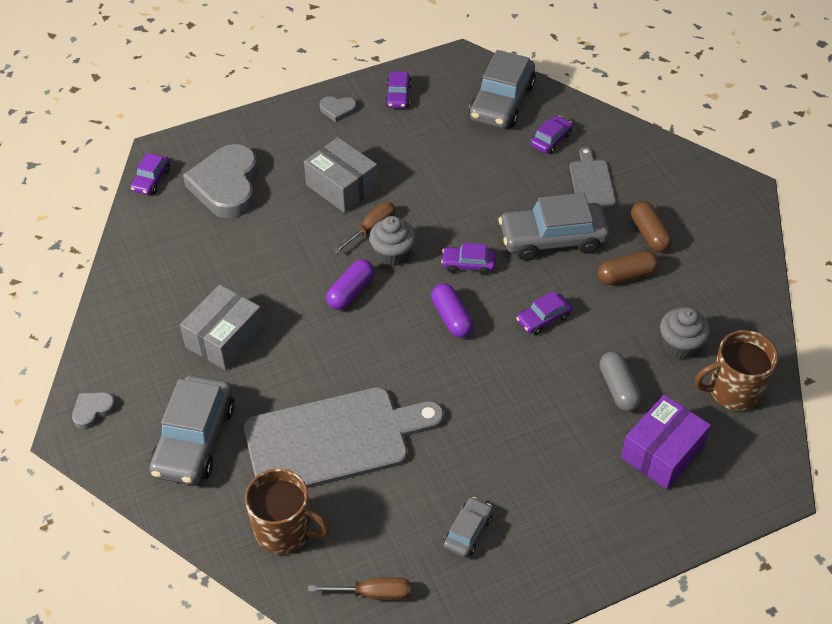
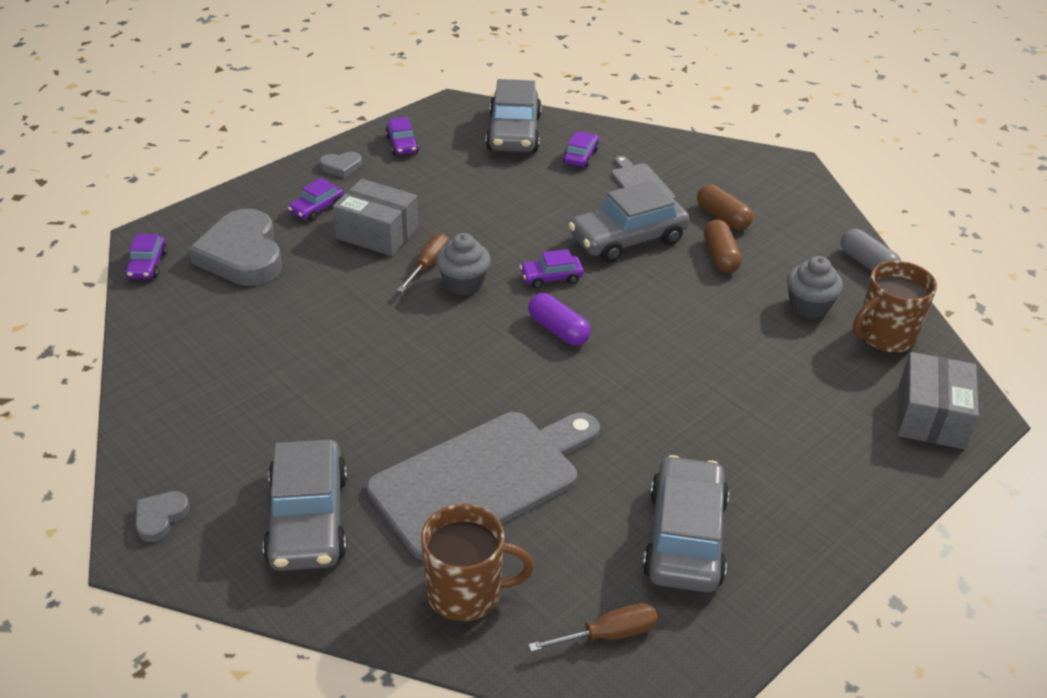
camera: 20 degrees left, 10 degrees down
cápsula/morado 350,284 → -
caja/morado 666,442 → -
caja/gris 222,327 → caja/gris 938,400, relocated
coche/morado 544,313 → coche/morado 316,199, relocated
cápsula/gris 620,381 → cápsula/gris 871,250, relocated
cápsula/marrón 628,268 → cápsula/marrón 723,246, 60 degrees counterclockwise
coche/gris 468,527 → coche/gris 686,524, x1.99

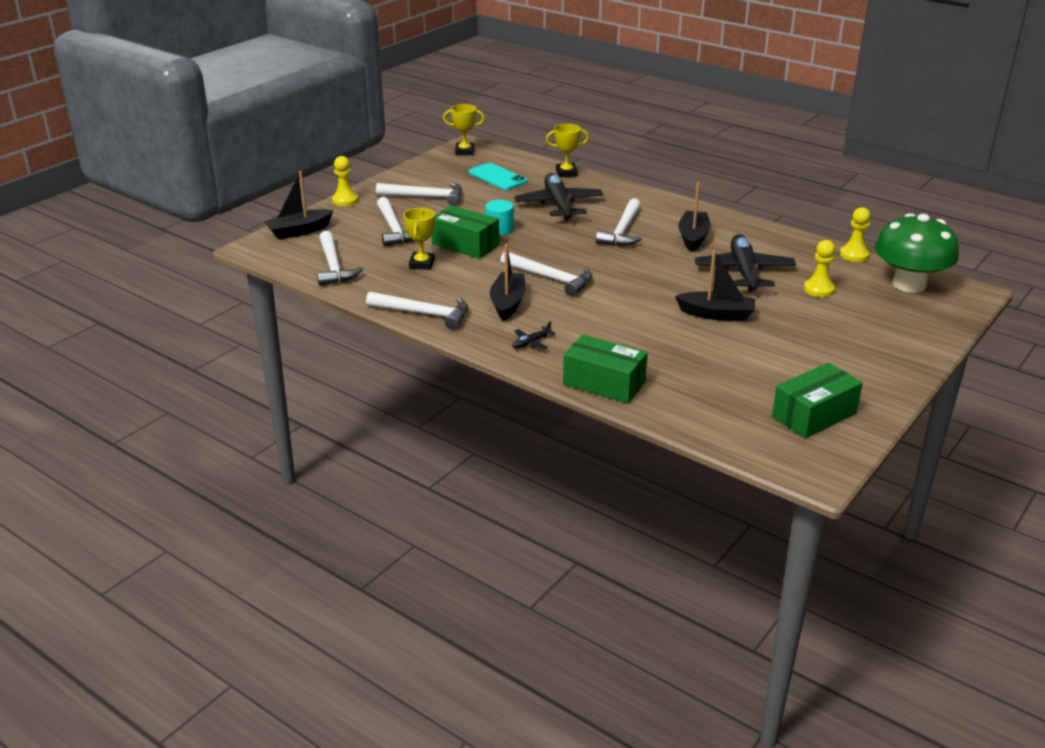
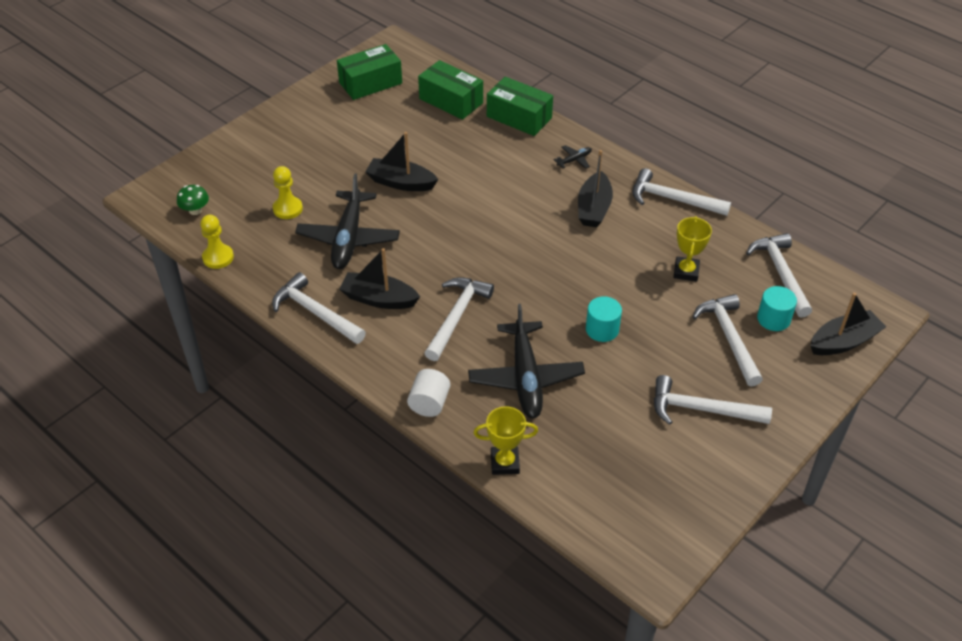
camera: 175 degrees left, 15 degrees up
peón/amarillo 345,181 → -
trofeo/amarillo 464,129 → -
móvil/turquesa 498,176 → -
- → cilindro/blanco 428,393
- → cilindro/turquesa 777,308
caja/verde 465,232 → caja/verde 450,90, relocated
martillo/blanco 546,274 → martillo/blanco 319,308, relocated
barco/negro 694,217 → barco/negro 379,278, 90 degrees clockwise
seta/verde 916,253 → seta/verde 193,200, x0.40

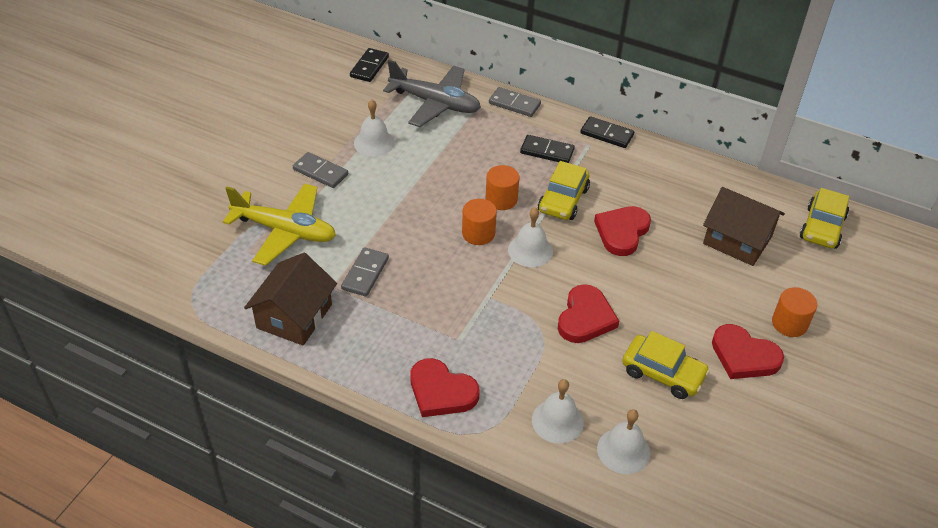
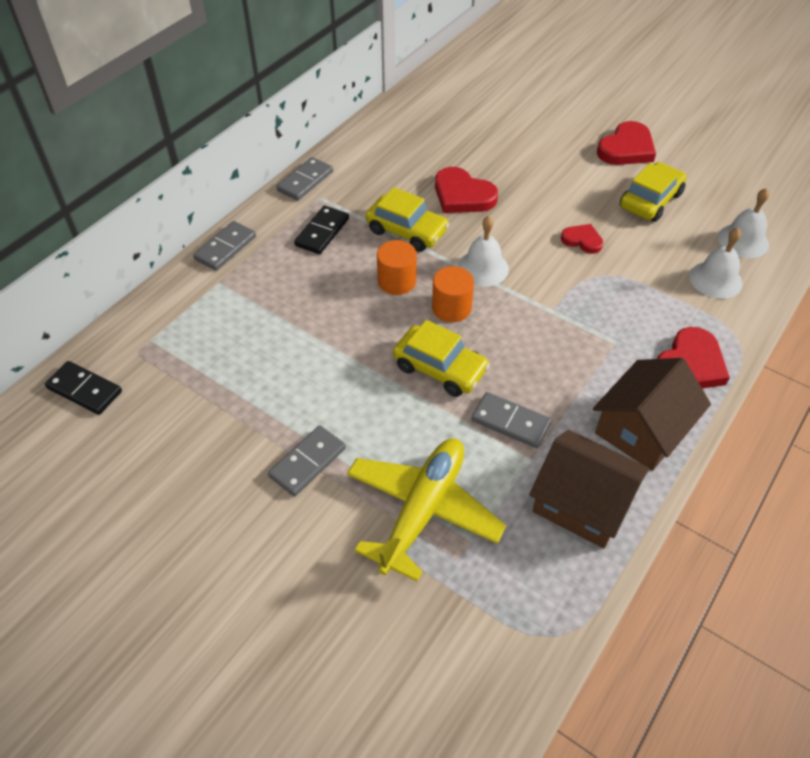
camera: 80 degrees left, 5 degrees up
campana/blanco 374,128 → -
avión/gris 432,93 → -
cilindro/naranja 794,312 → -
casa/marrón 744,226 → casa/marrón 652,414, relocated
coche/amarillo 824,218 → coche/amarillo 441,358, relocated
ficha de dominó/negro 607,132 → ficha de dominó/gris 304,179
corazón/rojo 588,313 → corazón/rojo 582,239, x0.59

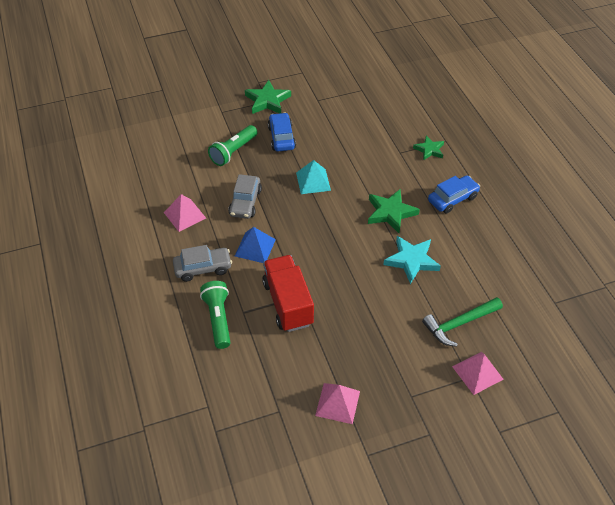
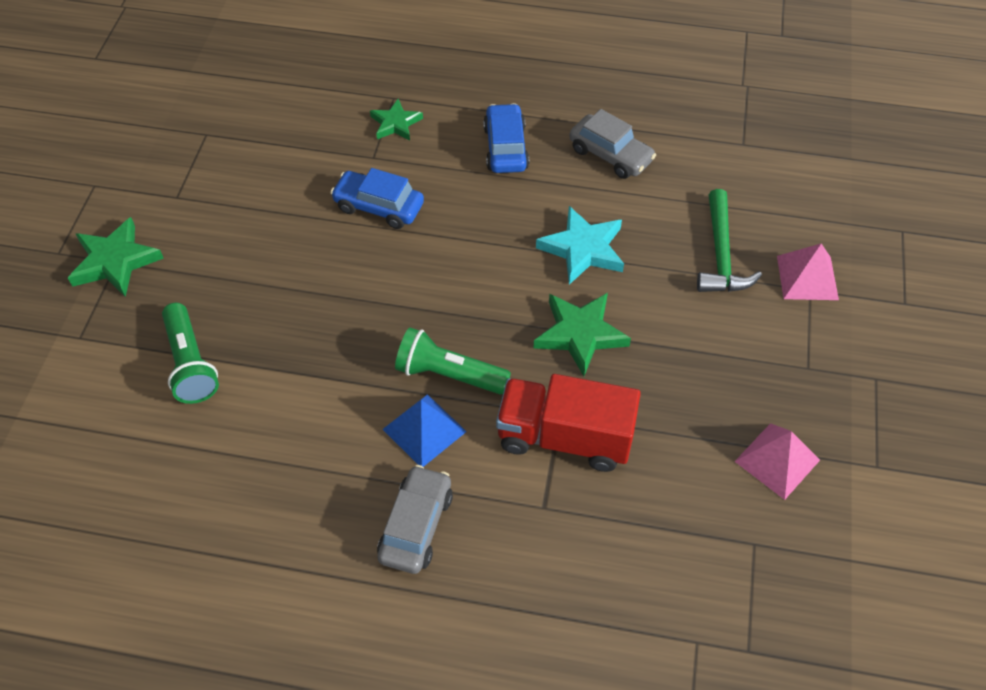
camera: 60 degrees left, 5 degrees up
pirámide/rosa 185,213 → -
pirámide/turquesa 313,177 → -
lámpara de mano/verde 215,315 → lámpara de mano/verde 453,360, relocated
coche/gris 245,196 → coche/gris 612,144, relocated
coche/azul 282,132 → coche/azul 377,198, relocated
estrella/verde 394,211 → estrella/verde 582,334, relocated

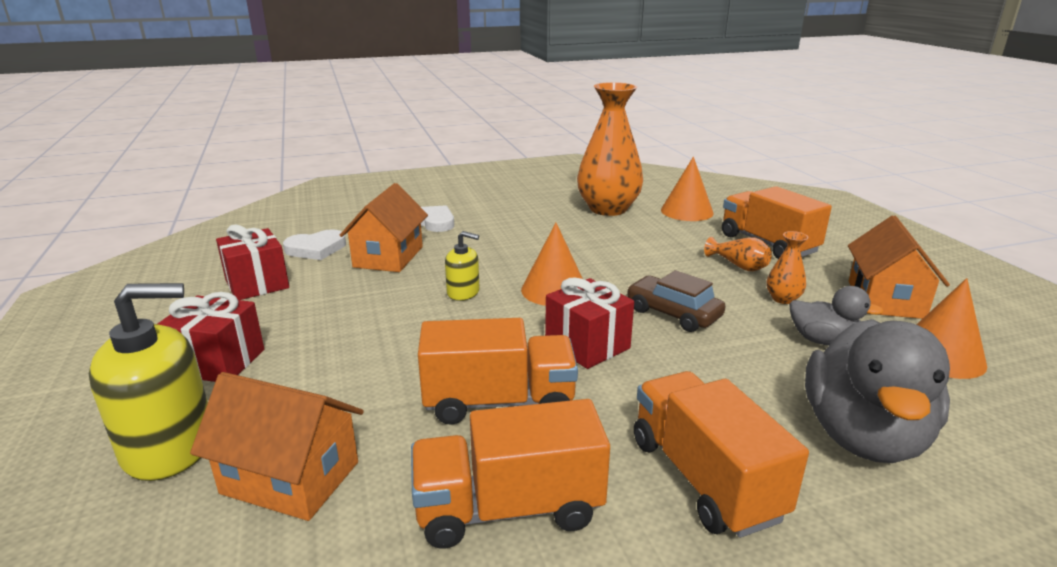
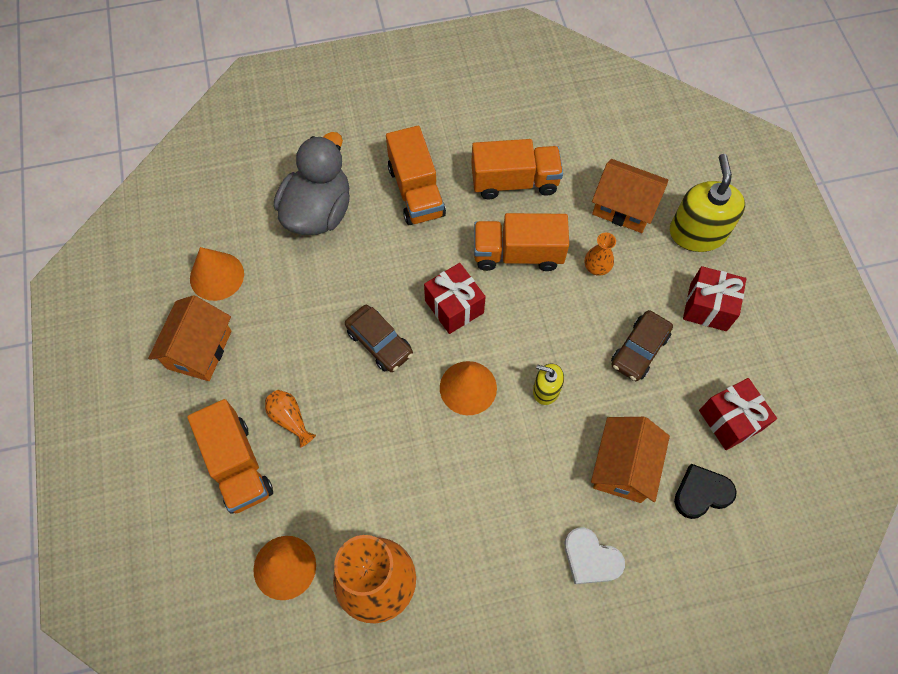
camera: 175 degrees left, 40 degrees up
pato/gris 836,315 → -
- → coche/marrón 642,345
florero/naranja 788,267 → florero/naranja 600,254, relocated
corazón/blanco 314,244 → corazón/negro 705,491
dispensador de jabón/amarillo 148,382 → dispensador de jabón/amarillo 707,203, 105 degrees clockwise

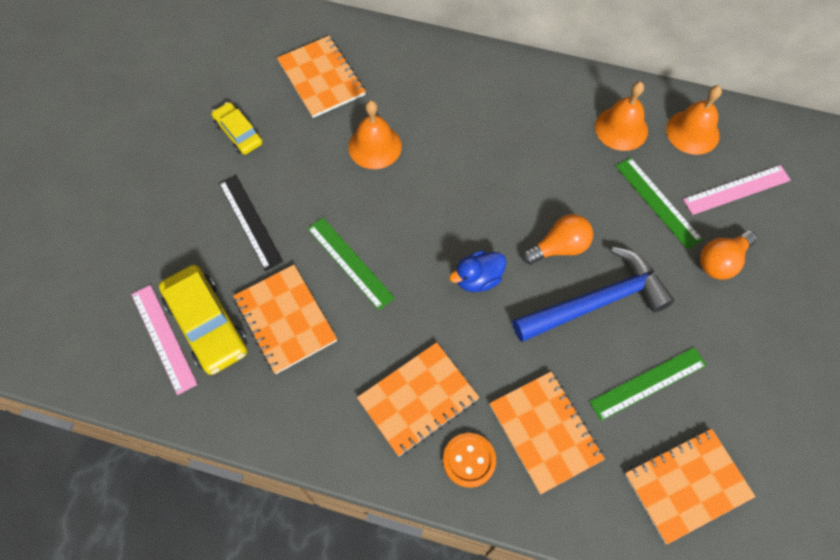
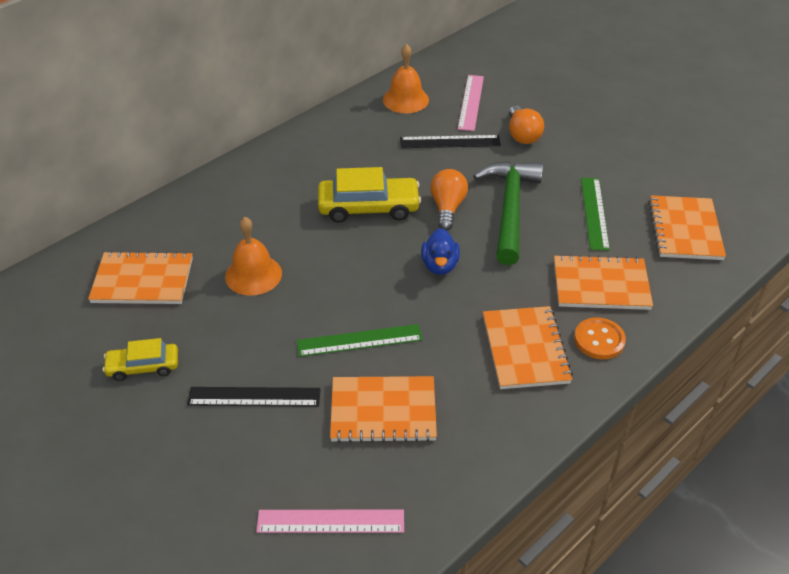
camera: 60 degrees left, 20 degrees down
campana/naranja 621,116 → -
coche/amarillo 203,320 → coche/amarillo 369,195, relocated
martillo/azul 593,294 → martillo/verde 508,213
regla/verde 659,203 → regla/negro 450,141

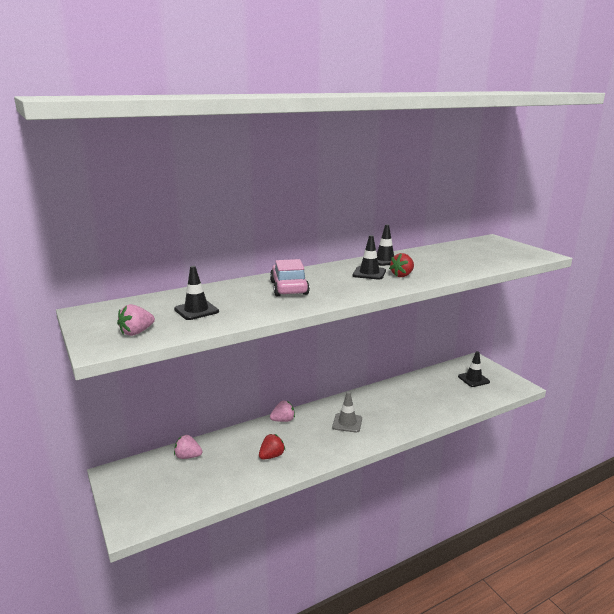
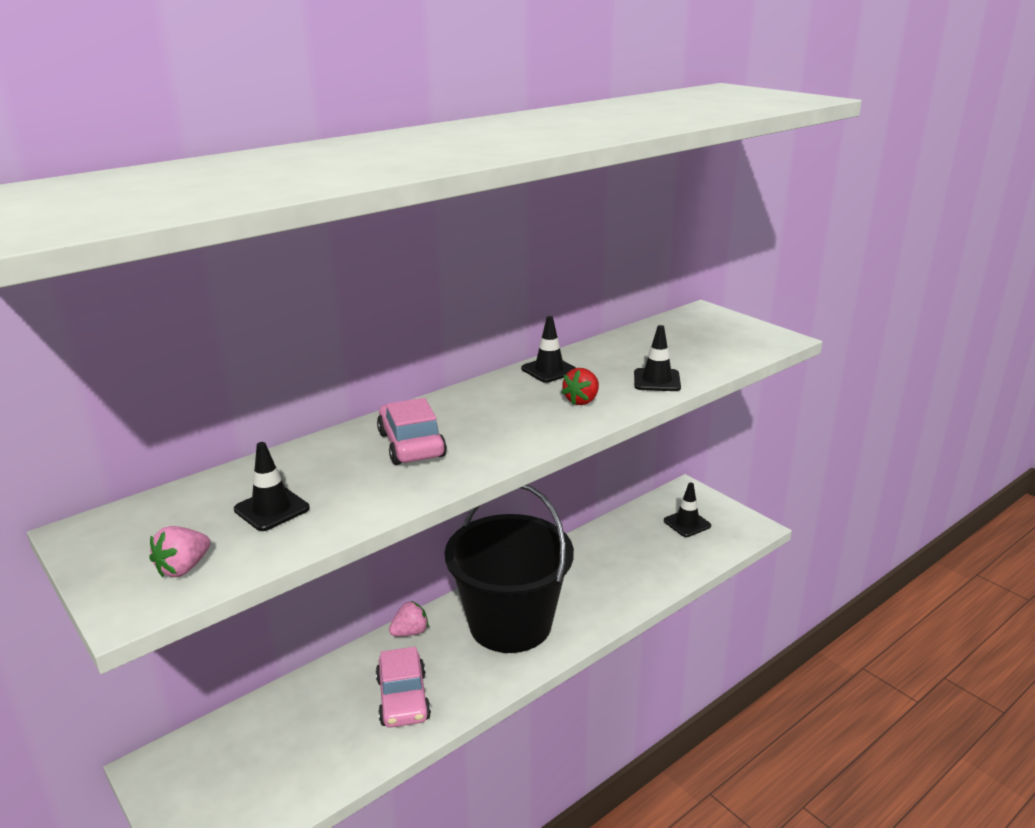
camera: 10 degrees left, 5 degrees up
fresa/rosa 188,447 → -
cono de tráfico/negro 369,257 → cono de tráfico/negro 657,358, relocated
fresa/rojo 272,446 → coche/rosa 403,687
cono de tráfico/gris 347,412 → balde/negro 509,569

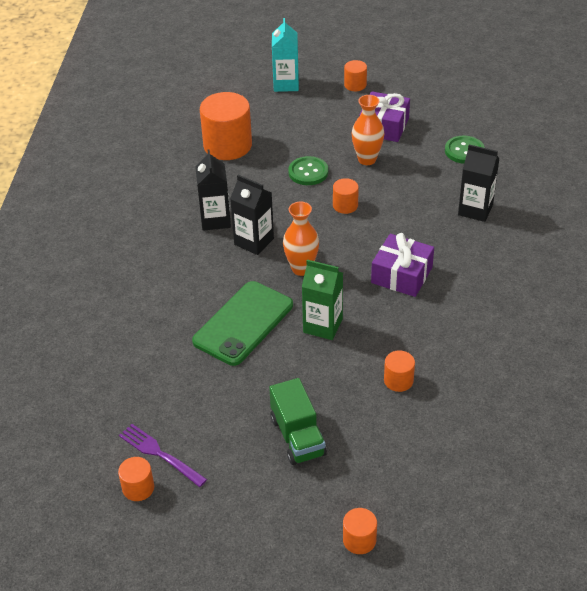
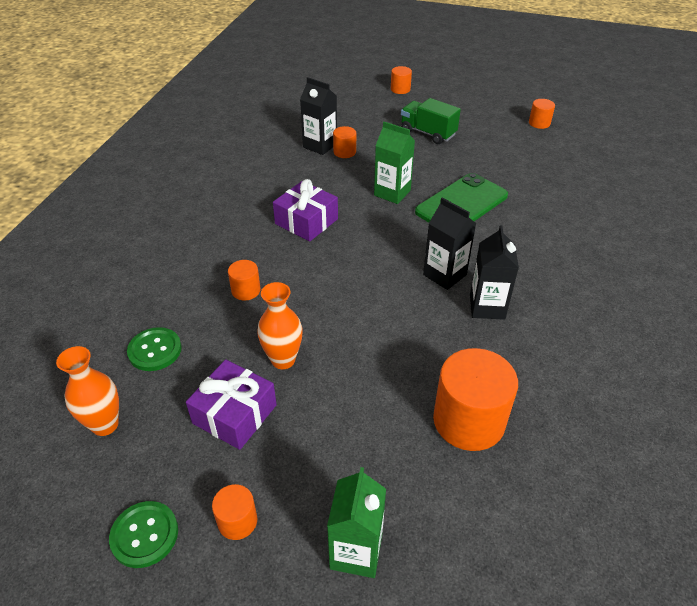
camera: 170 degrees left, 0 degrees up
tenedor/morado 163,455 → -
florero/naranja 301,239 → florero/naranja 87,391, relocated
botón/verde 308,170 → botón/verde 143,534, relocated
cilindro/naranja 346,196 → cilindro/naranja 244,280, relocated
cartón de leche/negro 479,183 → cartón de leche/negro 318,116, relocated
cartón de leche/turquesa 285,55 → cartón de leche/verde 356,522
camión/verde 298,421 → camión/verde 431,121, 45 degrees counterclockwise

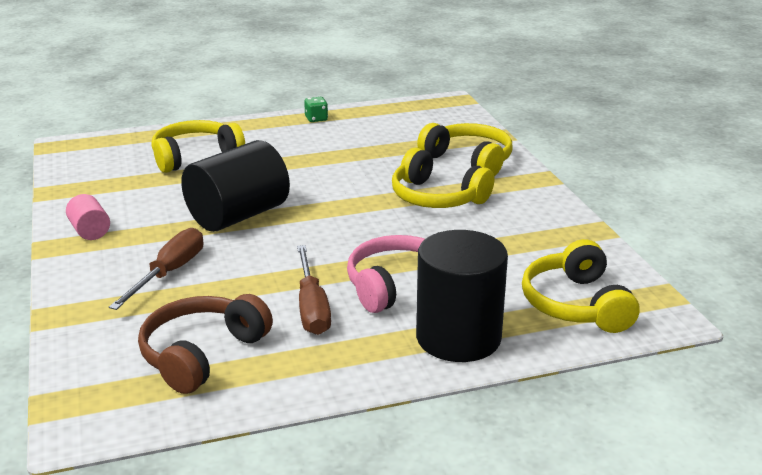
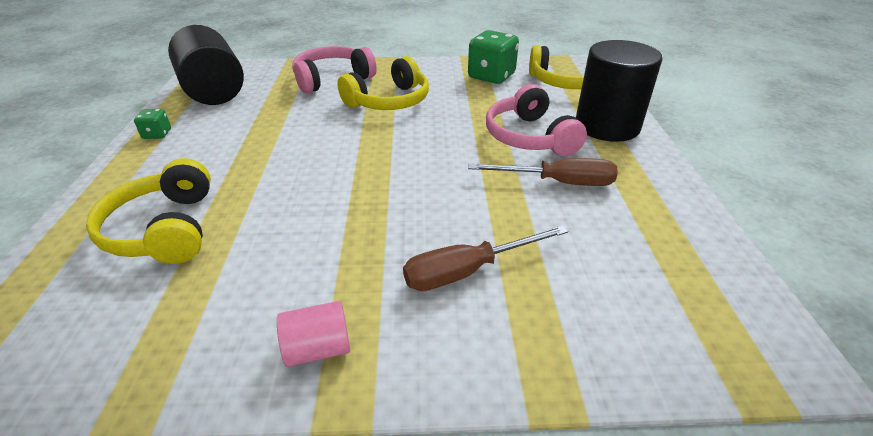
camera: 75 degrees left, 10 degrees up
auriculares/marrón 205,344 → -
- → dado/verde 493,57
cilindro/negro 235,186 → cilindro/negro 206,65, relocated
auriculares/amarillo 465,149 → auriculares/rosa 334,69
destornillador/marrón 156,269 → destornillador/marrón 486,258, 60 degrees counterclockwise

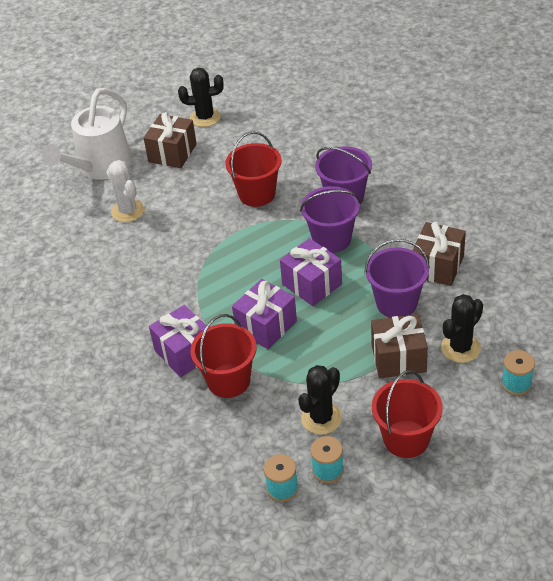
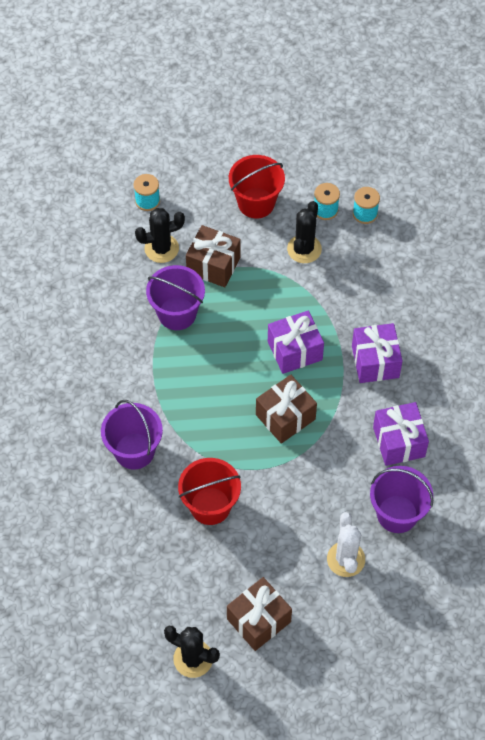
camera: 155 degrees left, 15 degrees up
regadera/blanco 87,134 → -
balde/rojo 223,356 → -
regalo/morado 311,272 → regalo/morado 401,434, relocated
balde/morado 330,219 → balde/morado 401,499, relocated
regalo/marrón 439,254 → regalo/marrón 286,409, relocated
cactus/negro 320,400 → cactus/negro 304,232, 45 degrees counterclockwise

